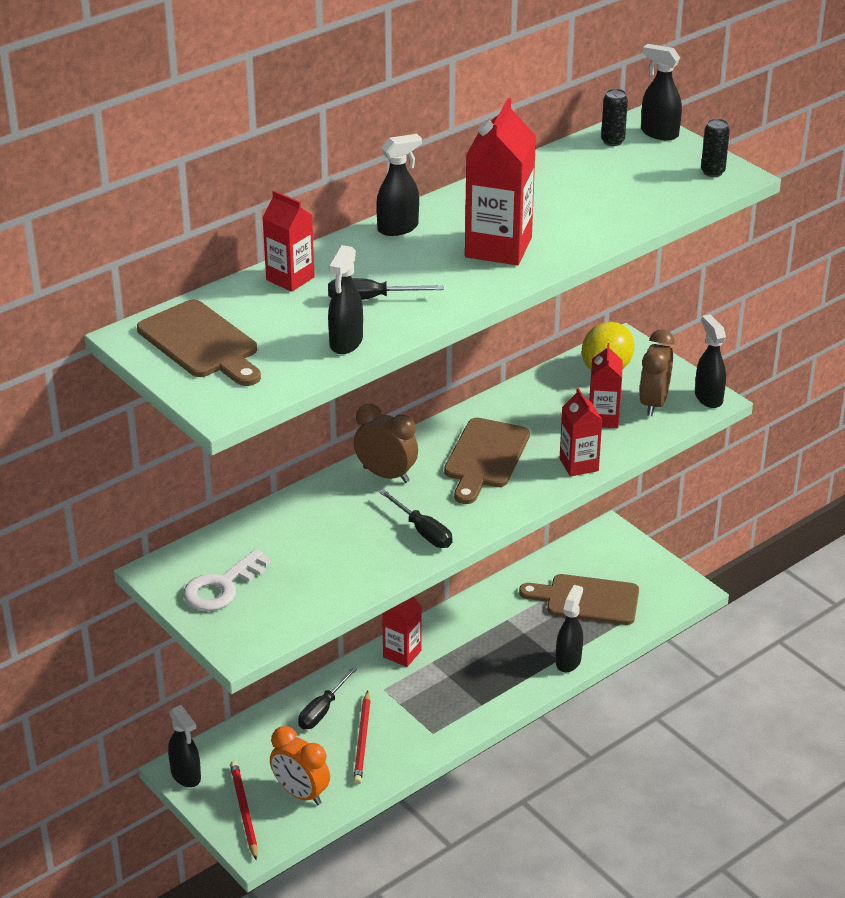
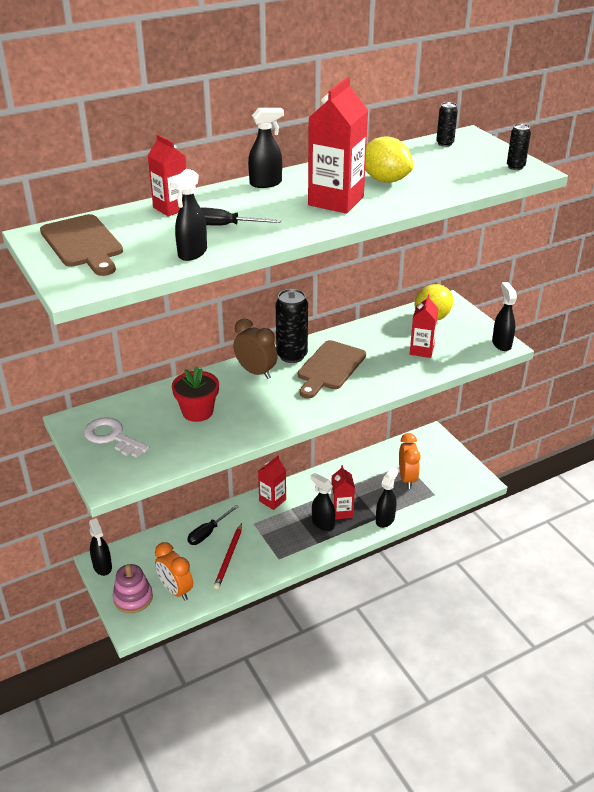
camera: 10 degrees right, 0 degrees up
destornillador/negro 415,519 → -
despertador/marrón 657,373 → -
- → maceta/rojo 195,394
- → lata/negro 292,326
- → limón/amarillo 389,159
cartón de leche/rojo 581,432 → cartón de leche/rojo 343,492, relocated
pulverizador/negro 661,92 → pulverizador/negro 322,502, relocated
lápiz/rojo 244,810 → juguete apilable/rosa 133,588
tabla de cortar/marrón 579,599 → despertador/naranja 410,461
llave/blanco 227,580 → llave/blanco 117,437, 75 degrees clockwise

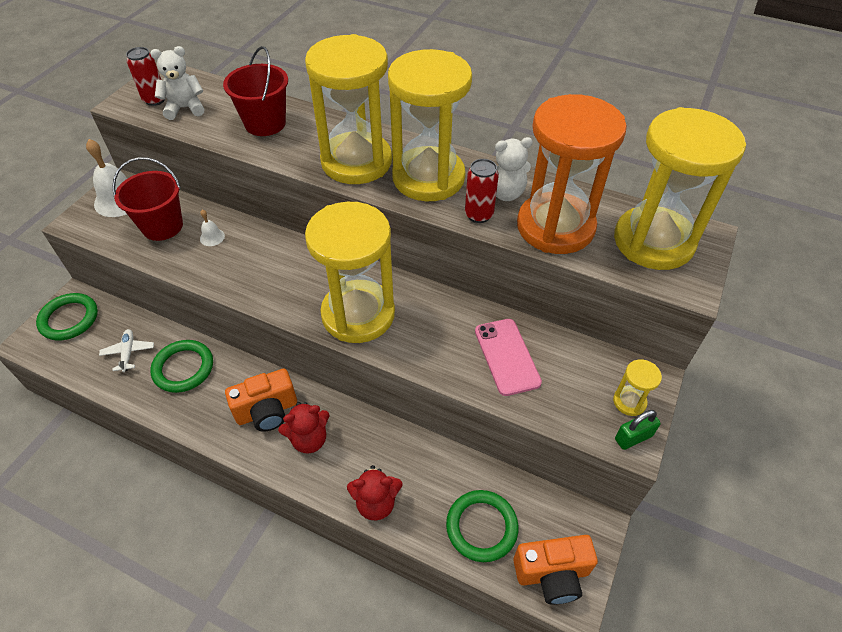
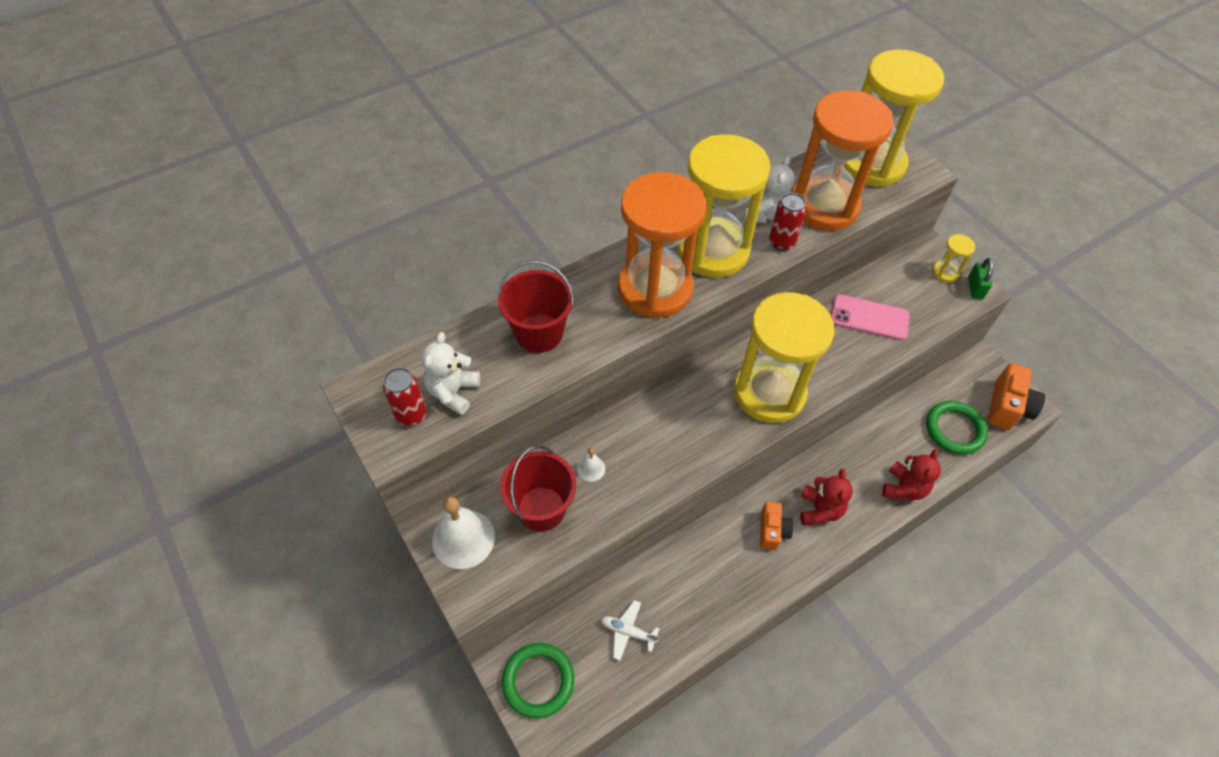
camera: 60 degrees left, 5 degrees up
anillo/verde 181,366 → -
reloj de arena/amarillo 348,109 → reloj de arena/naranja 662,245
cámara/naranja 261,400 → cámara/naranja 777,526, x0.66

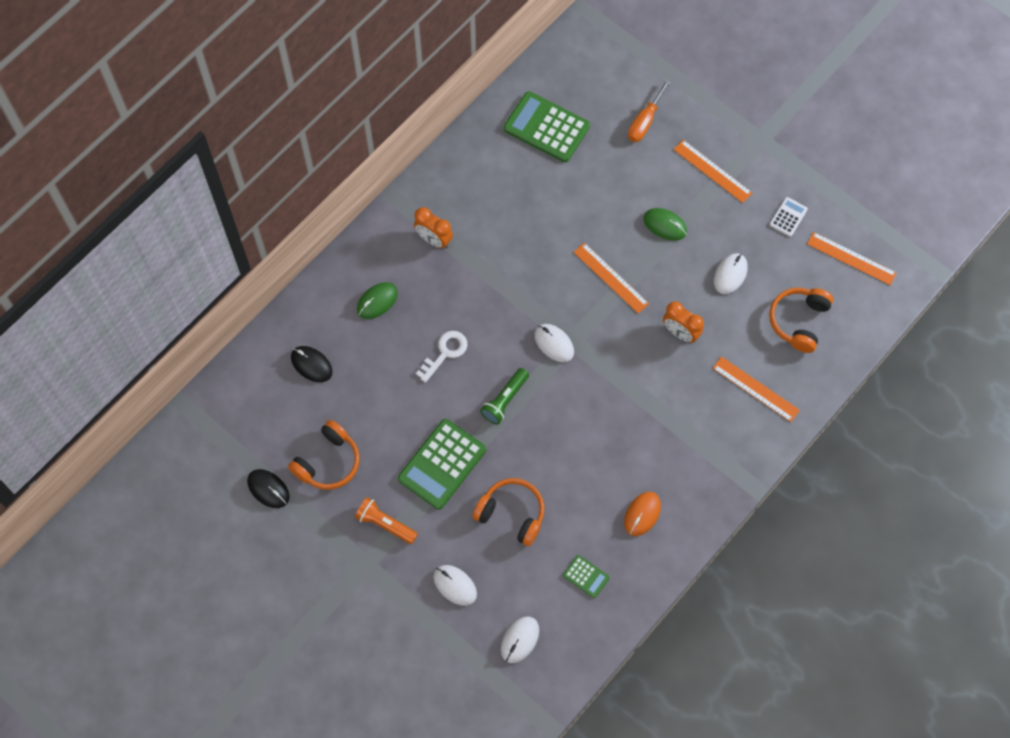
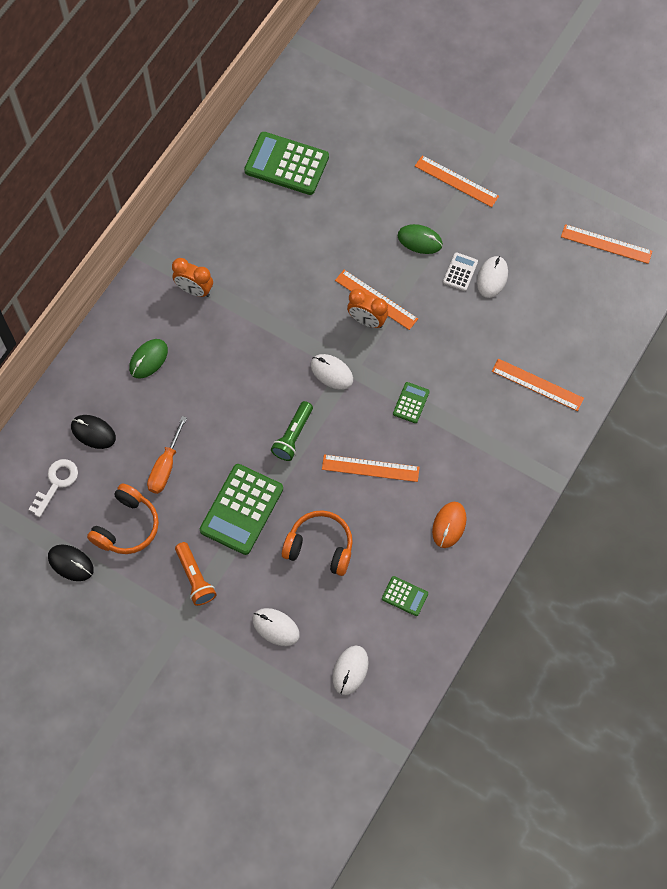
camera: 10 degrees left, 0 degrees up
auriculares/naranja 801,320 → -
- → regla/naranja 371,468
- → calculadora/verde 411,402
llave/blanco 441,357 → llave/blanco 53,488, relocated
destornillador/naranja 649,110 → destornillador/naranja 167,455, relocated
despertador/naranja 683,322 → despertador/naranja 367,308, relocated
calculadora/blanco 789,217 → calculadora/blanco 460,271, relocated
lámpara de mano/naranja 386,520 → lámpara de mano/naranja 195,574, 135 degrees counterclockwise

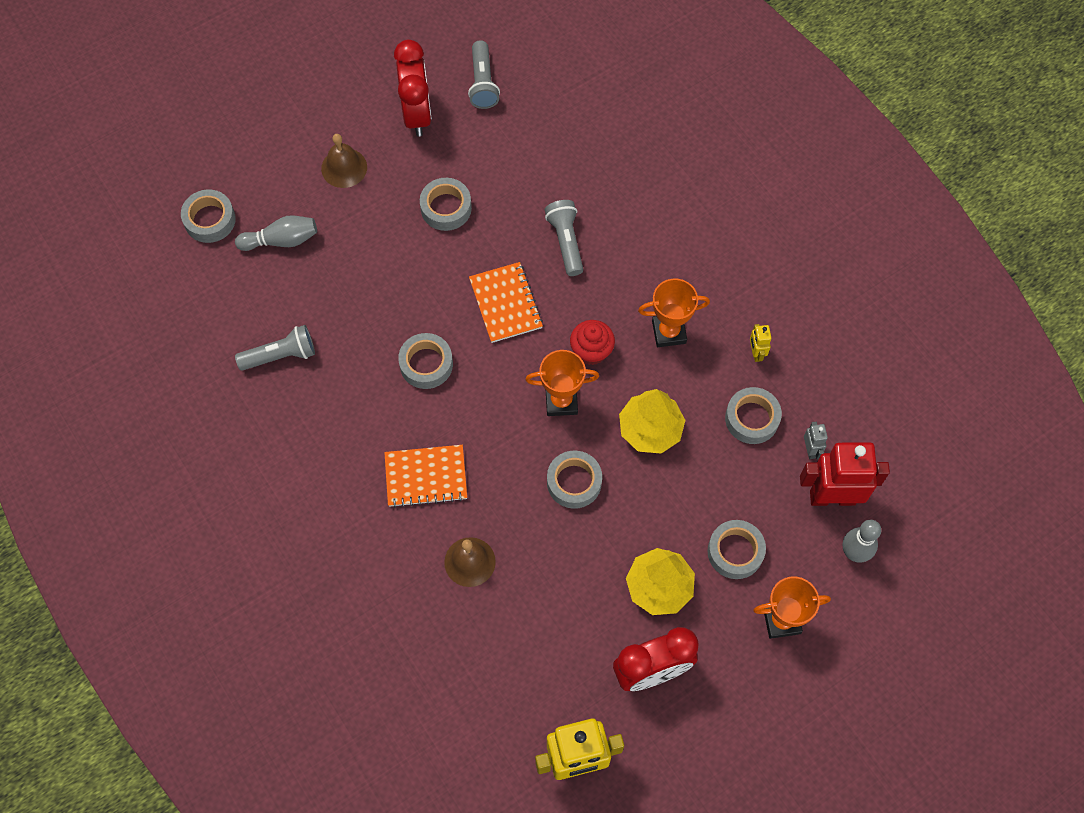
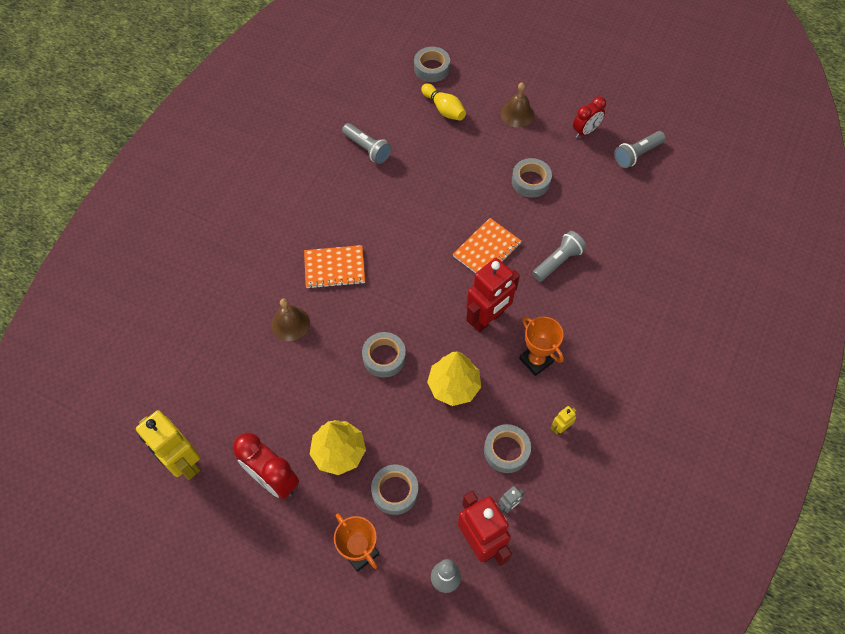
camera: 60 degrees right, 5 degrees down
cinta adhesiva/gris 425,361 → -
trofeo/naranja 562,383 → -
magdalena/rojo 592,342 → robot/rojo 493,295
bolo/gris 276,233 → bolo/amarillo 443,101
cuaderno/naranja 425,476 → cuaderno/naranja 334,267, 60 degrees counterclockwise
despertador/rojo 413,88 → despertador/rojo 589,117, x0.63

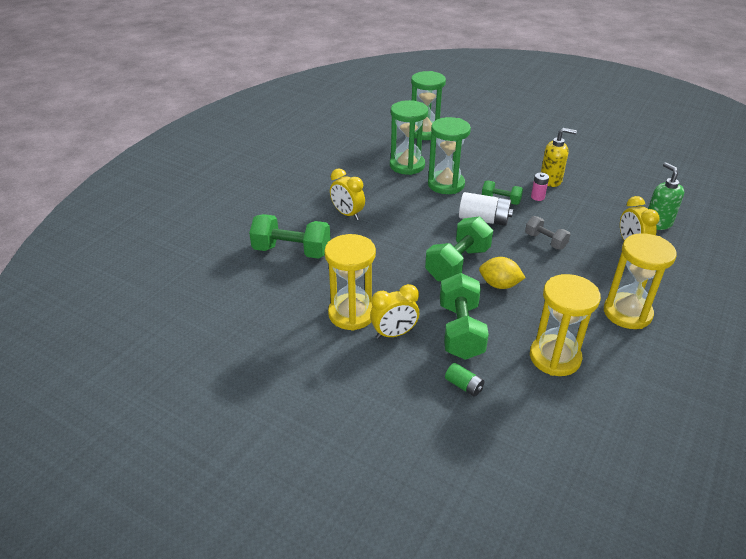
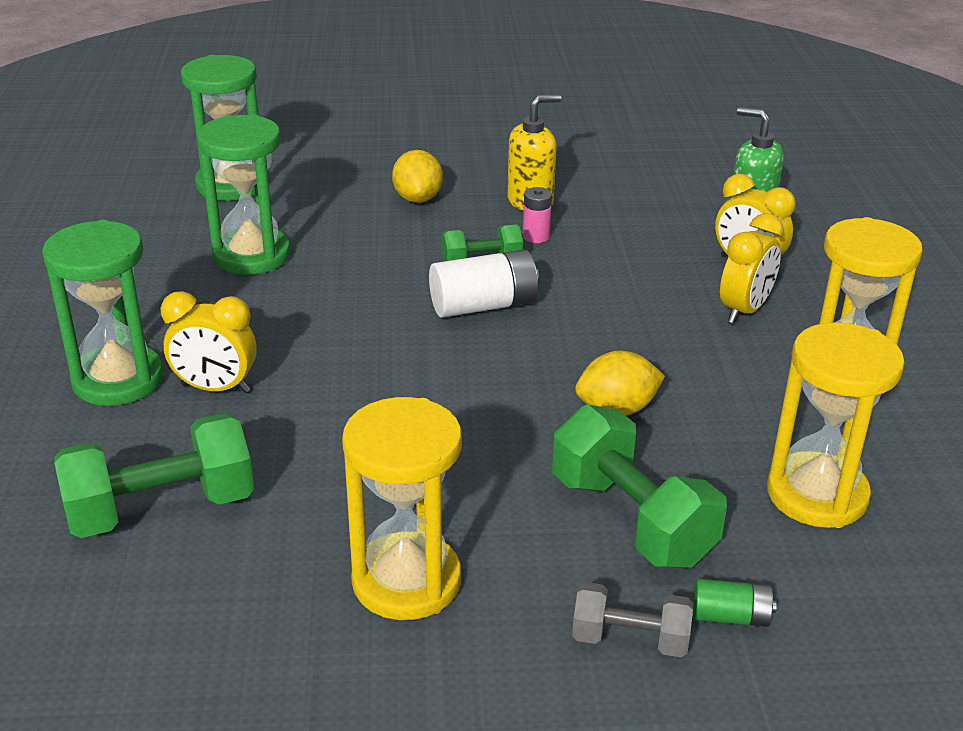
camera: 35 degrees left, 5 degrees down
mancuerna/verde 459,249 → -
- → limón/amarillo 417,176
despertador/amarillo 394,311 → despertador/amarillo 752,268, relocated
reloj de arena/verde 449,155 → reloj de arena/verde 103,313, relocated
mancuerna/gris 548,232 → mancuerna/gris 632,619, relocated

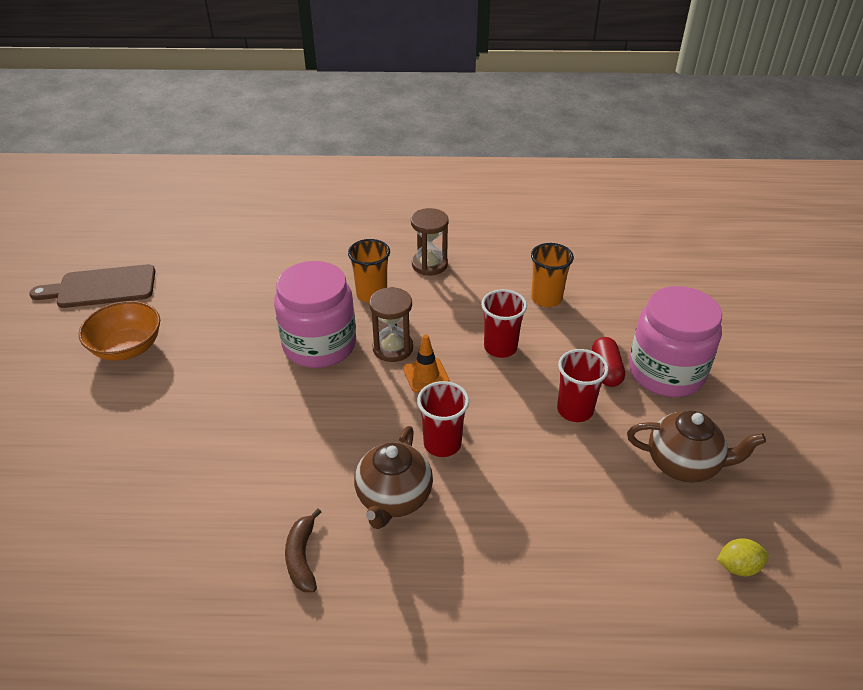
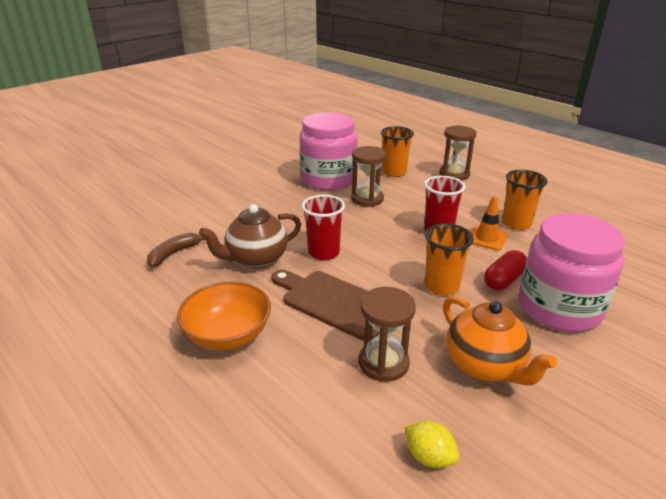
camera: 45 degrees right, 10 degrees down
- → reloj de arena/marrón 387,334
tabla de cortar/marrón 92,286 → tabla de cortar/marrón 325,305, relocated
cuenco/naranja 119,331 → cuenco/naranja 224,316, relocated
cono de tráfico/naranja 426,363 → cono de tráfico/naranja 489,223, relocated
vaso/rojo 583,385 → vaso/naranja 449,259
tetera/marrón 696,447 → tetera/naranja 500,341

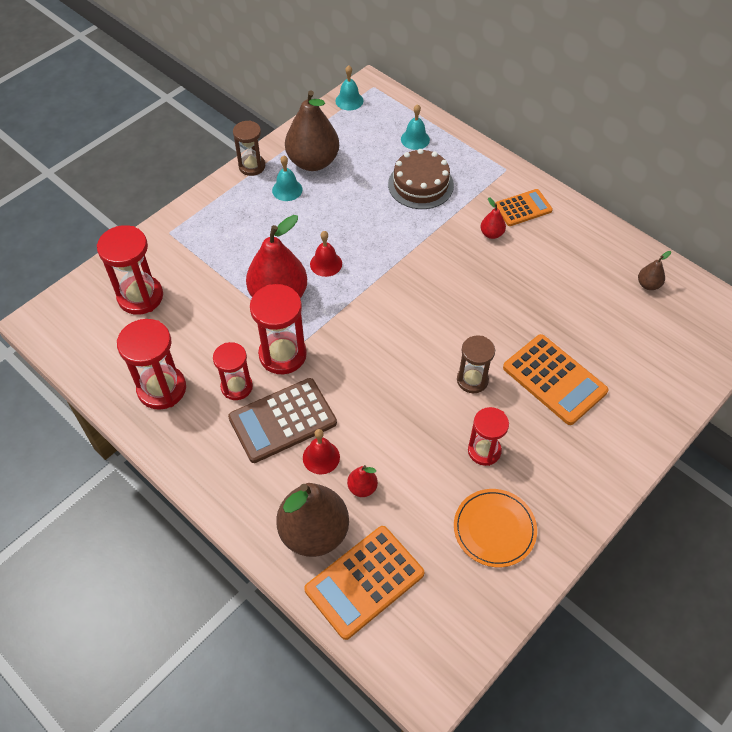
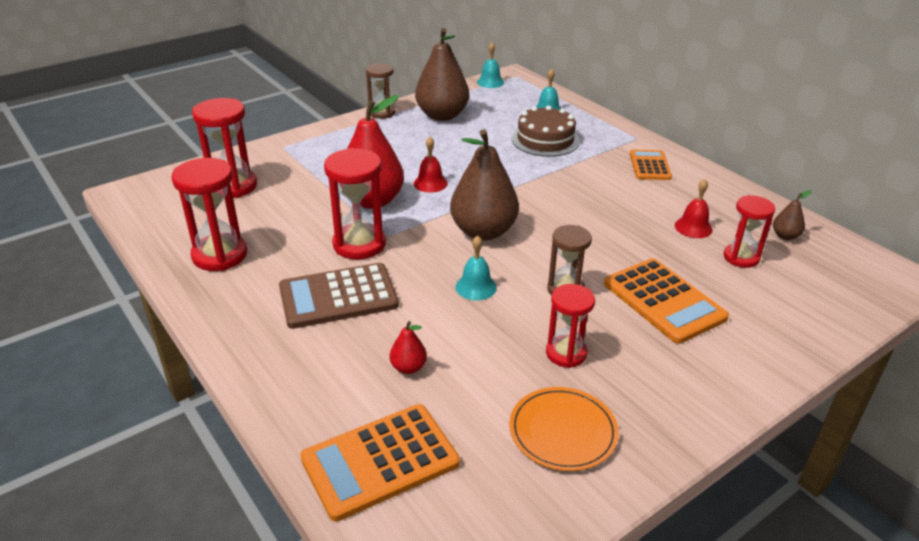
camera: 10 degrees right, 20 degrees down
pera/rojo 493,218 → -
reloj de arena/rojo 233,371 → reloj de arena/rojo 749,231, relocated
campana/turquesa 287,178 → campana/turquesa 476,267, relocated
pera/marrón 312,520 → pera/marrón 484,184, relocated
campana/rojo 321,451 → campana/rojo 694,208, relocated
calculadora/naranja 524,207 → calculadora/naranja 651,165, 75 degrees counterclockwise

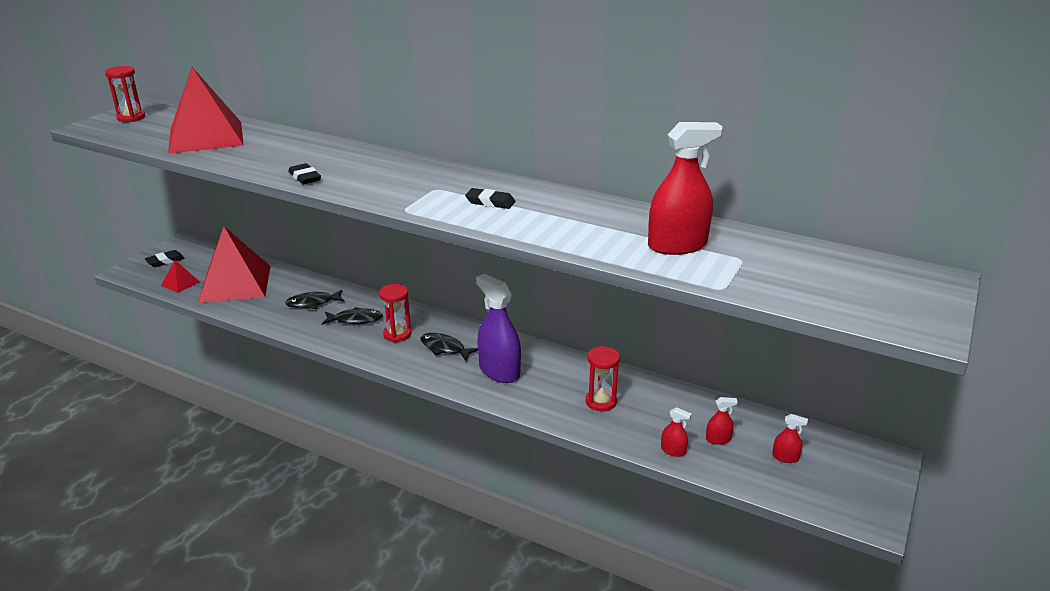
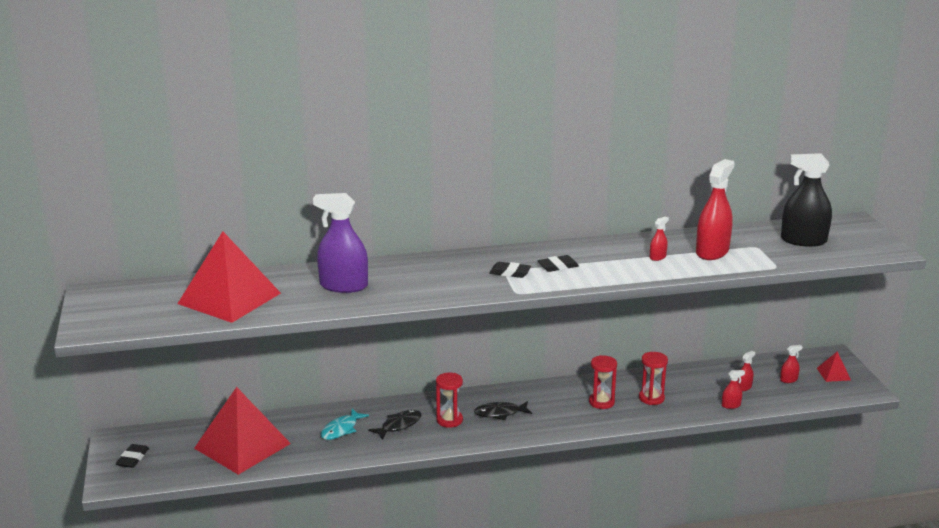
camera: 40 degrees left, 5 degrees down
- → pulverizador/rojo 659,238
- → pulverizador/negro 806,200
reloj de arena/rojo 125,94 → reloj de arena/rojo 603,382, relocated
pirámide/rojo 180,276 → pirámide/rojo 834,366, relocated
goma de borrar/negro 304,173 → goma de borrar/negro 510,270, relocated
pulverizador/morado 498,328 → pulverizador/morado 340,243, relocated
pez/negro 315,299 → pez/turquesa 345,424

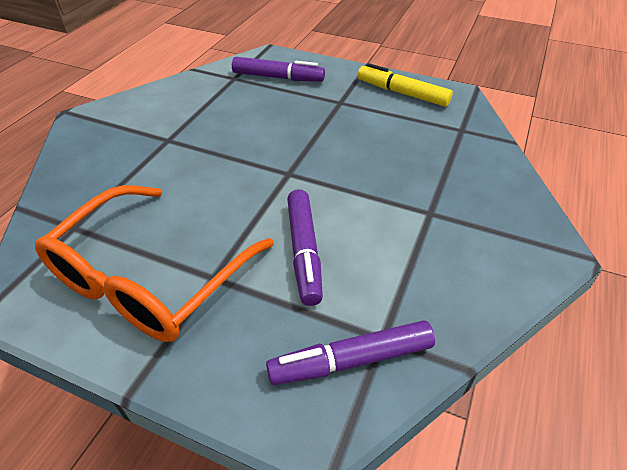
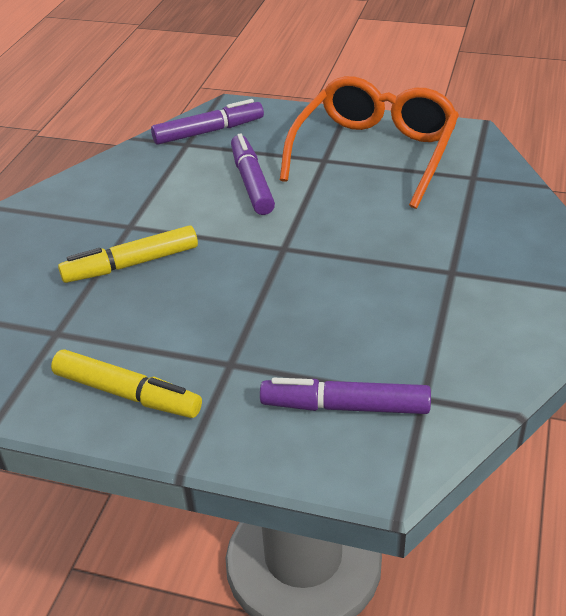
camera: 175 degrees right, 5 degrees down
- → rotulador/amarillo 128,254

